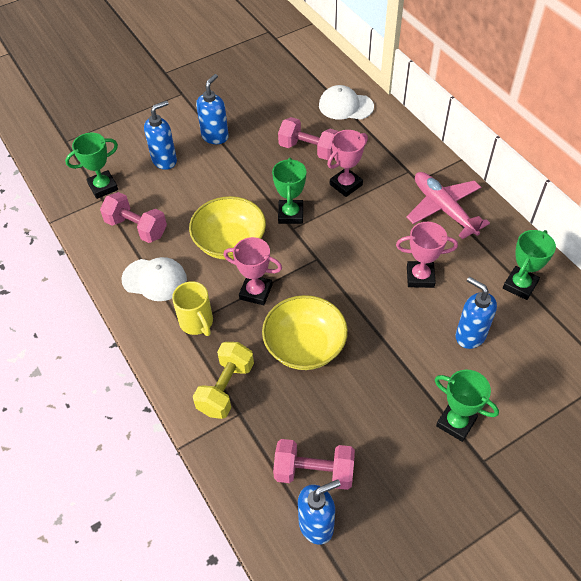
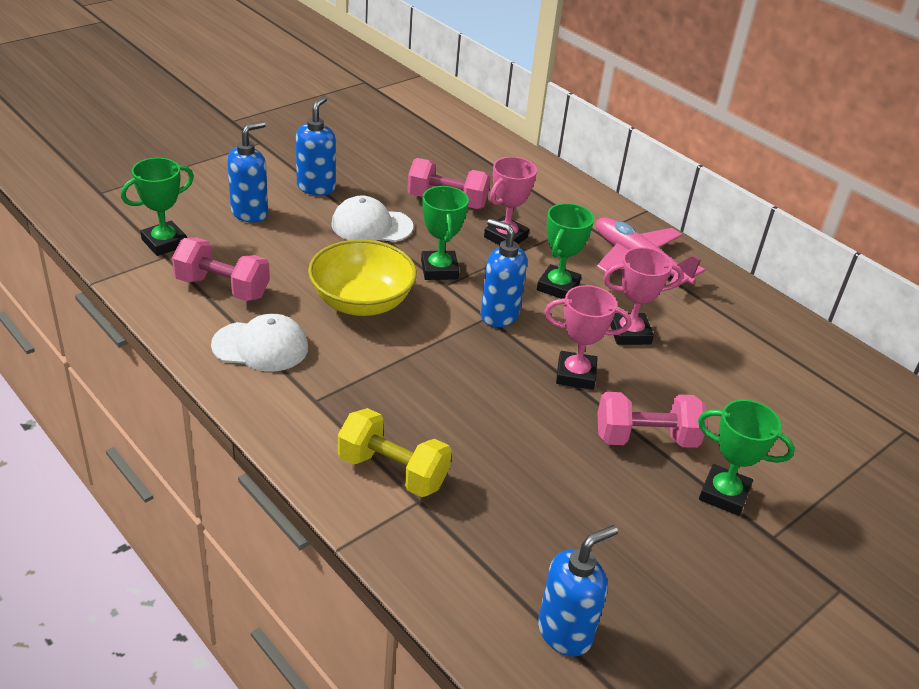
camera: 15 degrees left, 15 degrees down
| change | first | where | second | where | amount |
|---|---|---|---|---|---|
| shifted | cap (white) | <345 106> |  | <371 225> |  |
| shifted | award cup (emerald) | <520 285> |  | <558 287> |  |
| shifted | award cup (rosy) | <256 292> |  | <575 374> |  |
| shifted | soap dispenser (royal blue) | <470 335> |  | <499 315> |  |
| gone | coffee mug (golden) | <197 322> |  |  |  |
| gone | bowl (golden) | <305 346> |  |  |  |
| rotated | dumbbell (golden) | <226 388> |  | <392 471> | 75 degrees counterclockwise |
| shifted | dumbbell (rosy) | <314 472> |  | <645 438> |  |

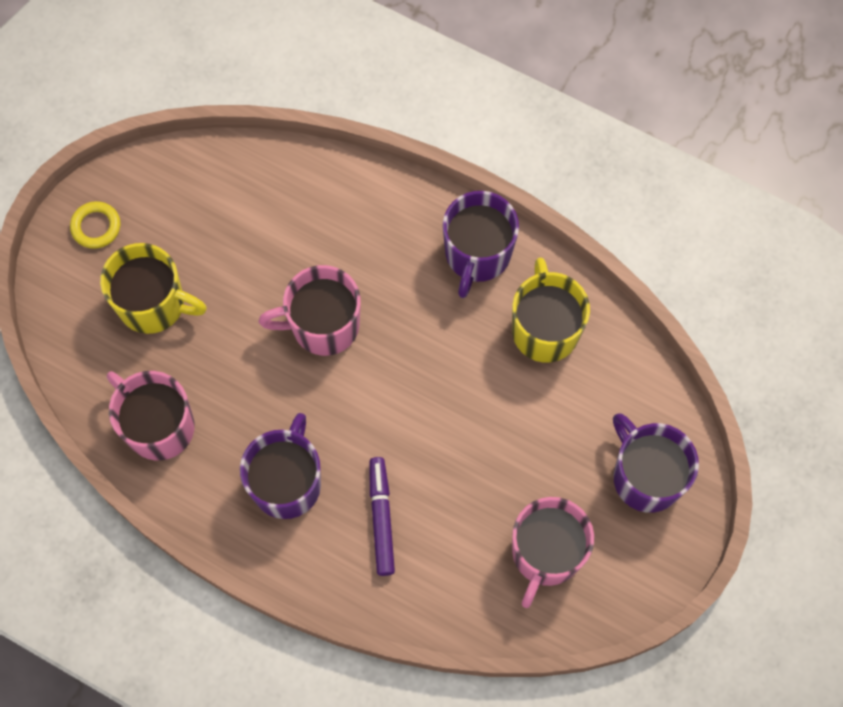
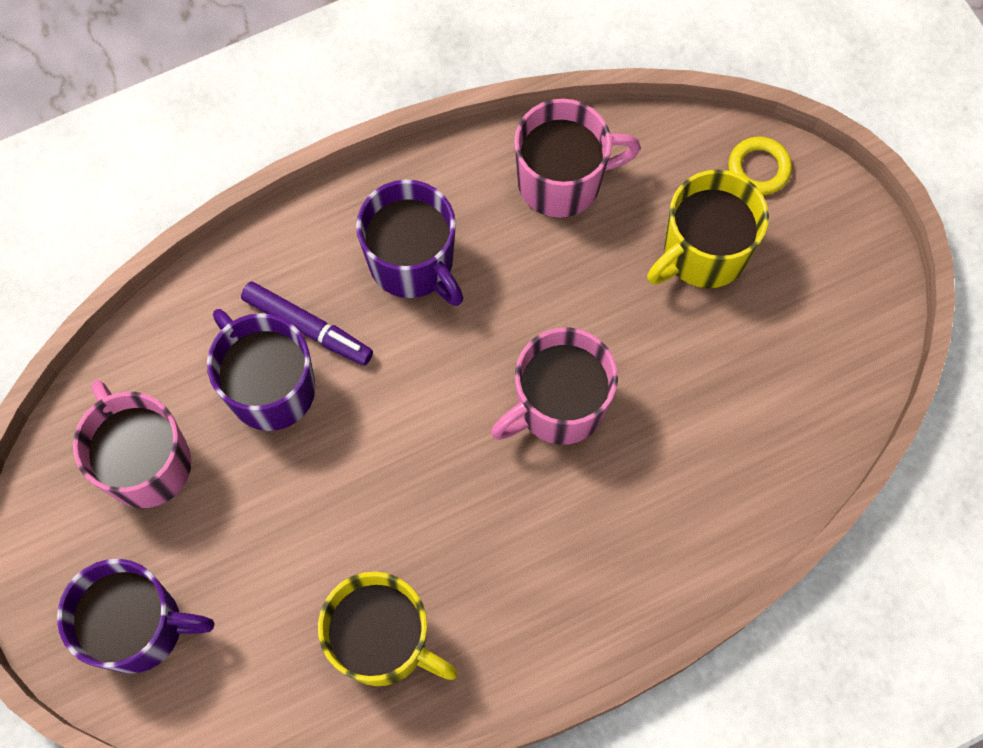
camera: 125 degrees right, 0 degrees up
| change | first | where | second | where | amount |
|---|---|---|---|---|---|
| shifted | coffee mug (purple) | <477 254> |  | <270 387> |  |
| shifted | hoop (golden) | <96 227> |  | <758 168> |  |
| rotated | coffee mug (rosy) | <323 325> |  | <559 405> | 150 degrees counterclockwise |

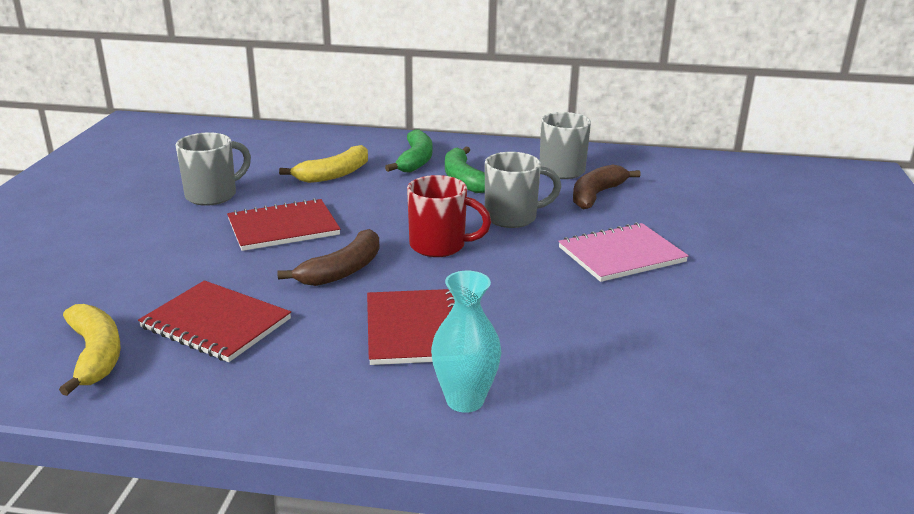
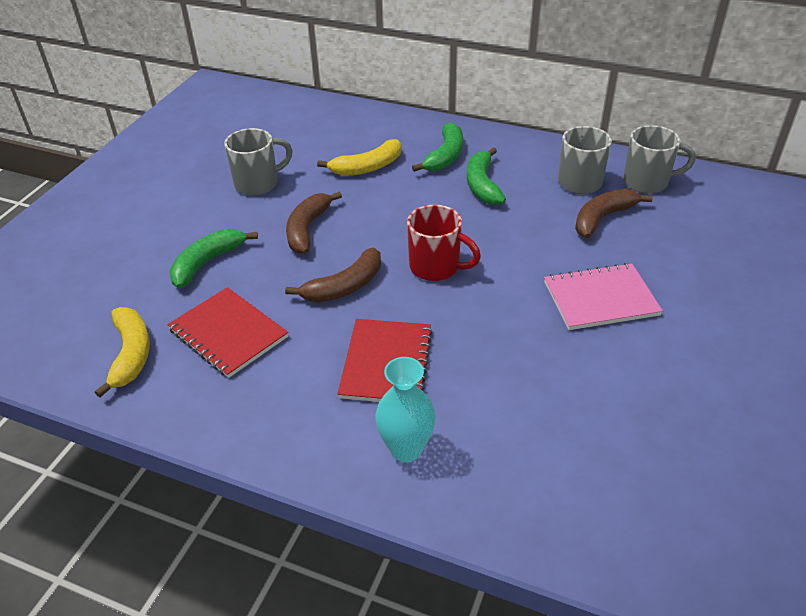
camera: 15 degrees right, 15 degrees up
| change | first | where | second | where | amount |
|---|---|---|---|---|---|
| shifted | coffee mug (ash-grey) | <512 217> |  | <647 182> |  |
| swapped | notepad (red) | <283 227> | toy banana (russet) | <307 229> |  |
| new |  |  | toy banana (emerald) | <207 262> |  |

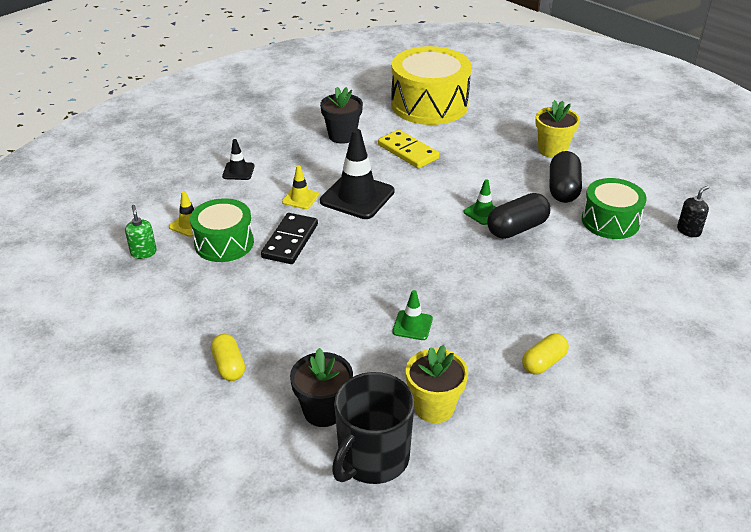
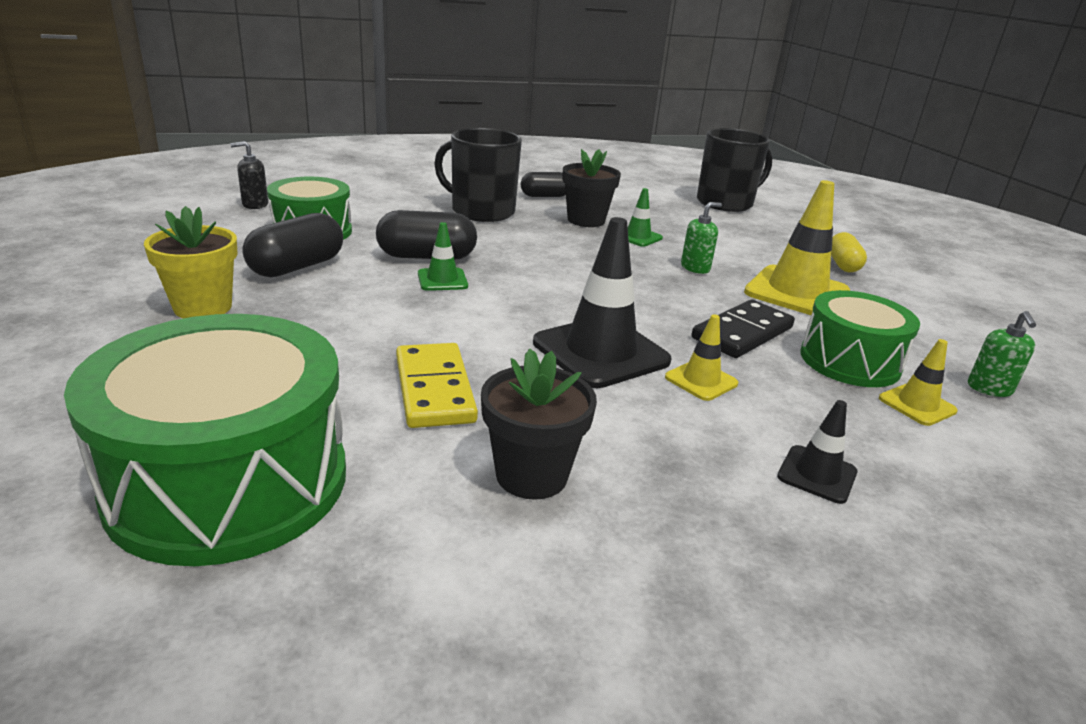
camera: 155 degrees left, 10 degrees down
| change | first | where | second | where | amount |
|---|---|---|---|---|---|
| repainted | toy drum (golden) | <429 104> | toy drum (emerald) | <229 481> |  |
| repainted | capsule (golden) | <543 362> | capsule (jet-black) | <545 196> |  |
| gone | plant pot (golden) | <434 407> |  |  |  |
| shifted | plant pot (jet-black) | <323 411> |  | <586 220> |  |
| new |  |  | coffee mug (jet-black) | <481 211> |  |
| new |  |  | road cone (golden) | <796 292> |  |
| new |  |  | soap dispenser (emerald) | <695 268> |  |

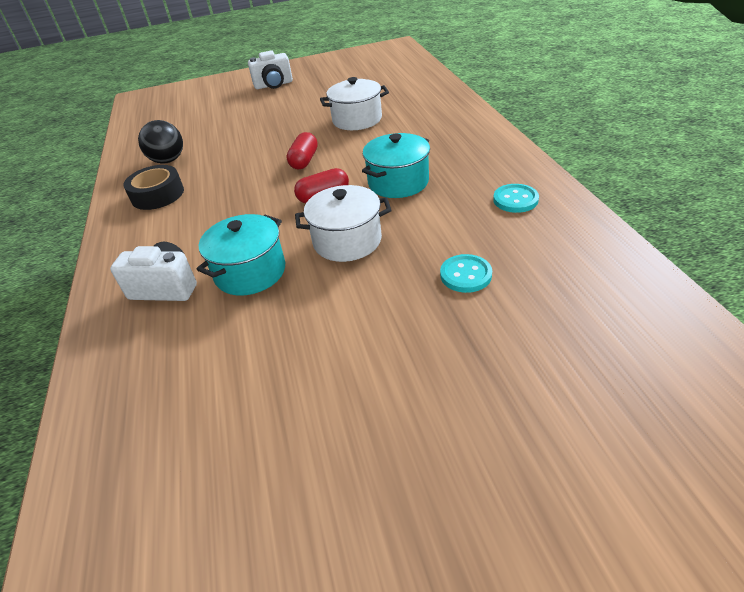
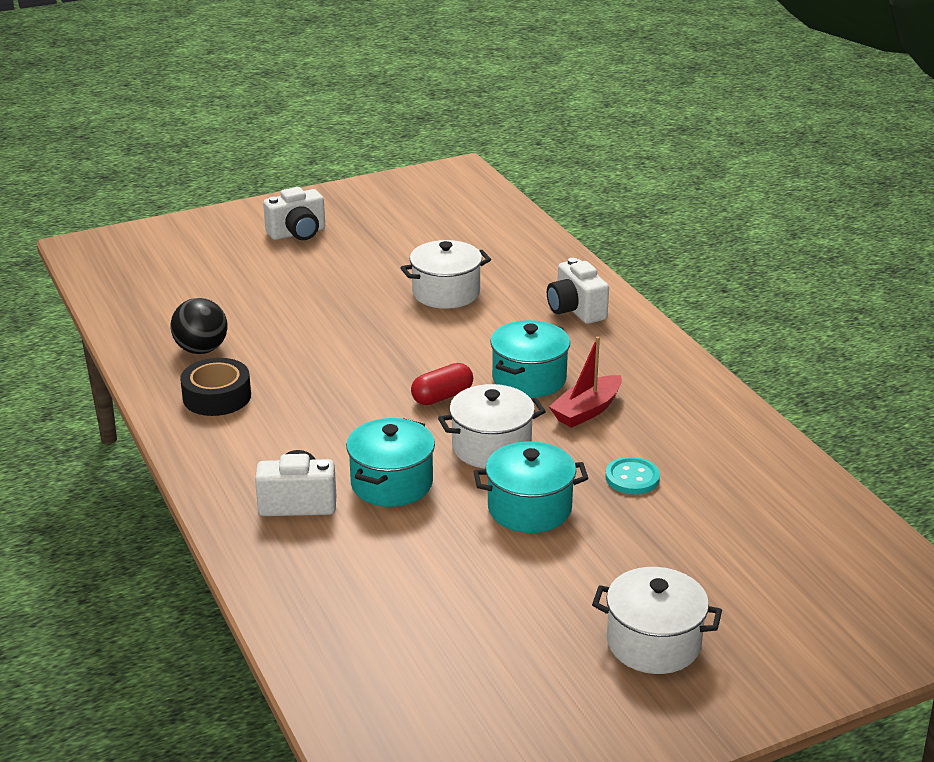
camera: 15 degrees left, 10 degrees down
| change | first | where | second | where | amount |
|---|---|---|---|---|---|
| gone | capsule (red) | <304 160> |  |  |  |
| gone | sewing button (aqua) | <515 200> |  |  |  |
| new |  |  | compact camera (white) | <575 310> |  |
| new |  |  | sailboat (red) | <586 410> |  |
| new |  |  | cooking pot (aqua) | <529 508> |  |
| new |  |  | cooking pot (white) | <653 643> |  |

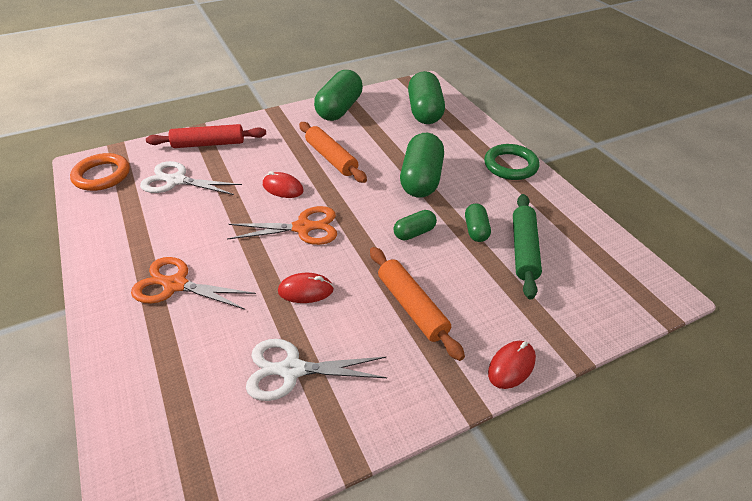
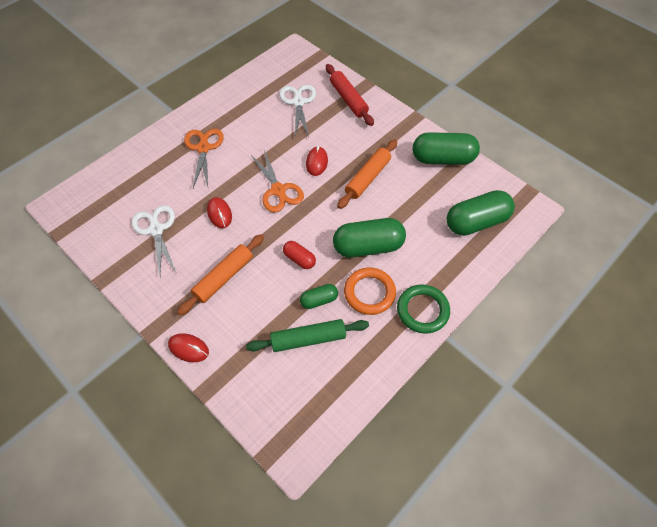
camera: 70 degrees right, 15 degrees up
| change | first | where | second | where | amount |
|---|---|---|---|---|---|
| shifted | hoop (bright orange) | <102 175> |  | <369 293> |  |
| repainted | capsule (emerald) | <414 233> | capsule (red) | <299 259> |  |

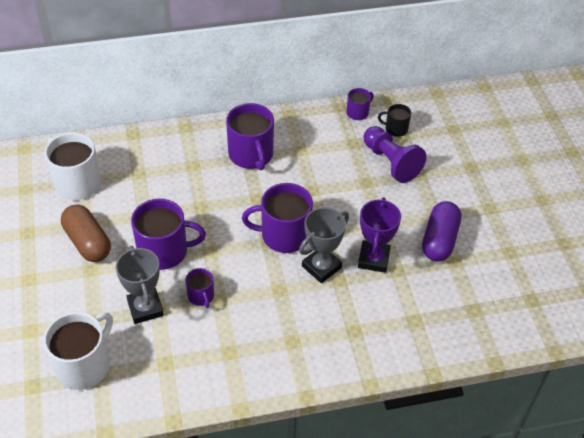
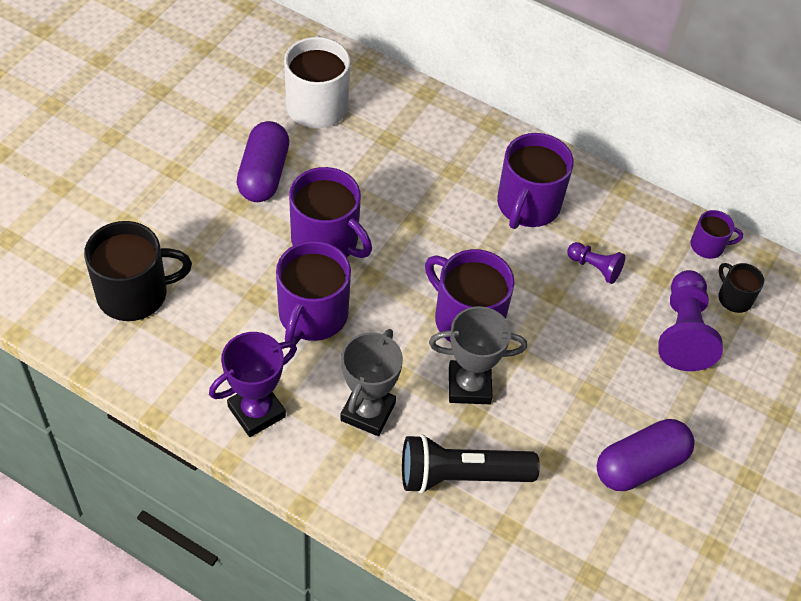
camera: 40 degrees right, 5 degrees up
| change | first | where | second | where | amount |
|---|---|---|---|---|---|
| shifted | award cup (purple) | <373 259> |  | <256 411> |  |
| repainted | capsule (russet) | <88 242> | capsule (purple) | <264 174> |  |
| shifted | award cup (ash-grey) | <145 308> |  | <368 412> |  |
| scaled | coffee mug (purple) | <201 296> |  | <312 315> | x1.93 |
| repainted | coffee mug (white) | <84 365> | coffee mug (jet-black) | <134 293> |  |
| new |  |  | pawn (purple) | <594 268> |  |
| new |  |  | torch (jet-black) | <460 475> |  |

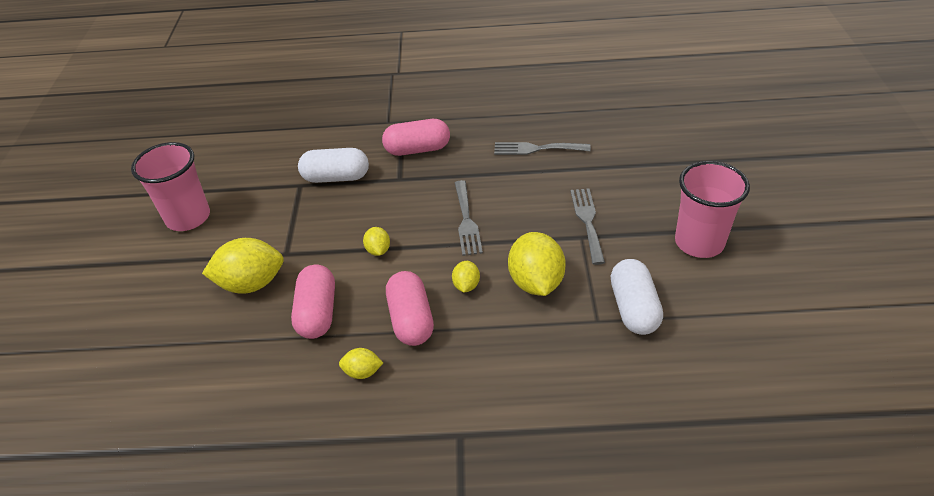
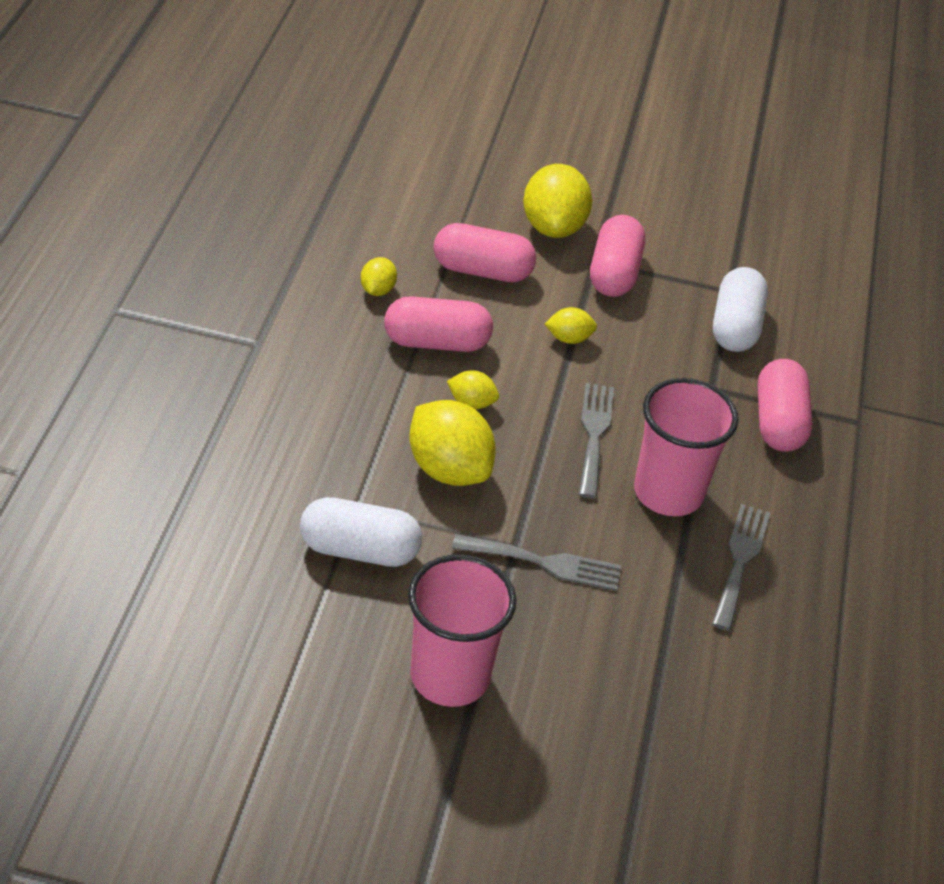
camera: 95 degrees right, 0 degrees up
| change | first | where | second | where | amount |
|---|---|---|---|---|---|
| shifted | cup (rosy) | <188 217> |  | <668 492> |  |
| rotated | dinner fork (ash-grey) | <466 221> |  | <594 434> | 90 degrees clockwise |
| rotated | lemon (golden) | <536 282> |  | <448 469> | 45 degrees clockwise |
| new |  |  | capsule (rosy) | <614 273> |  |

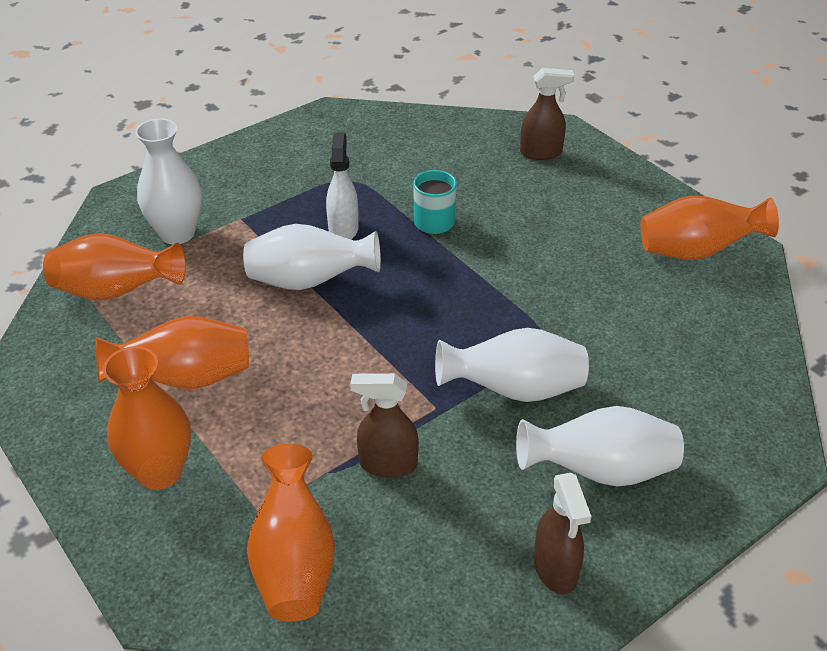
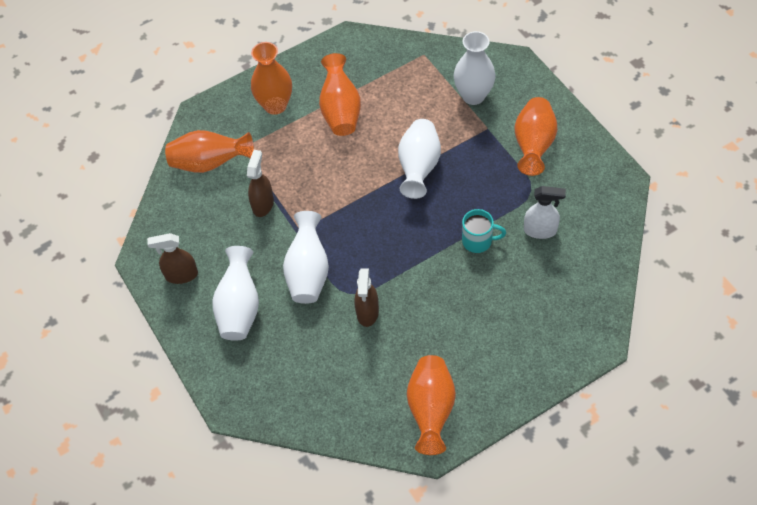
camera: 100 degrees right, 15 degrees up
| change | first | where | second | where | amount |
|---|---|---|---|---|---|
| shifted | spray bottle (russet) | <541 153> |  | <367 312> |  |
| shifted | spray bottle (white) | <343 229> |  | <540 230> |  |
| shifted | vase (bright orange) | <116 291> |  | <533 145> |  |

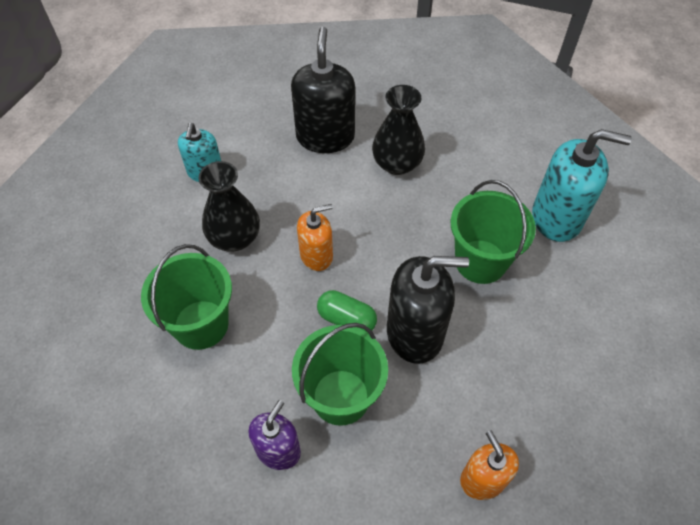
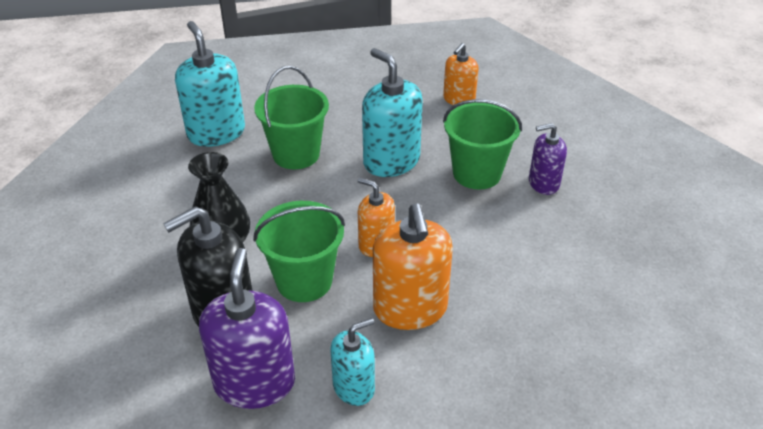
camera: 125 degrees left, 15 degrees down
| change | first | where | second | where | amount |
|---|---|---|---|---|---|
| swapped | vase (jet-black) | <234 238> | soap dispenser (bright orange) | <410 308> |  |
| shifted | sand bucket (emerald) | <201 324> |  | <304 281> |  |
| repainted | soap dispenser (jet-black) | <415 332> | soap dispenser (aqua) | <391 161> |  |
| gone | capsule (emerald) | <346 319> |  |  |  |
| new |  |  | soap dispenser (purple) | <254 382> |  |

